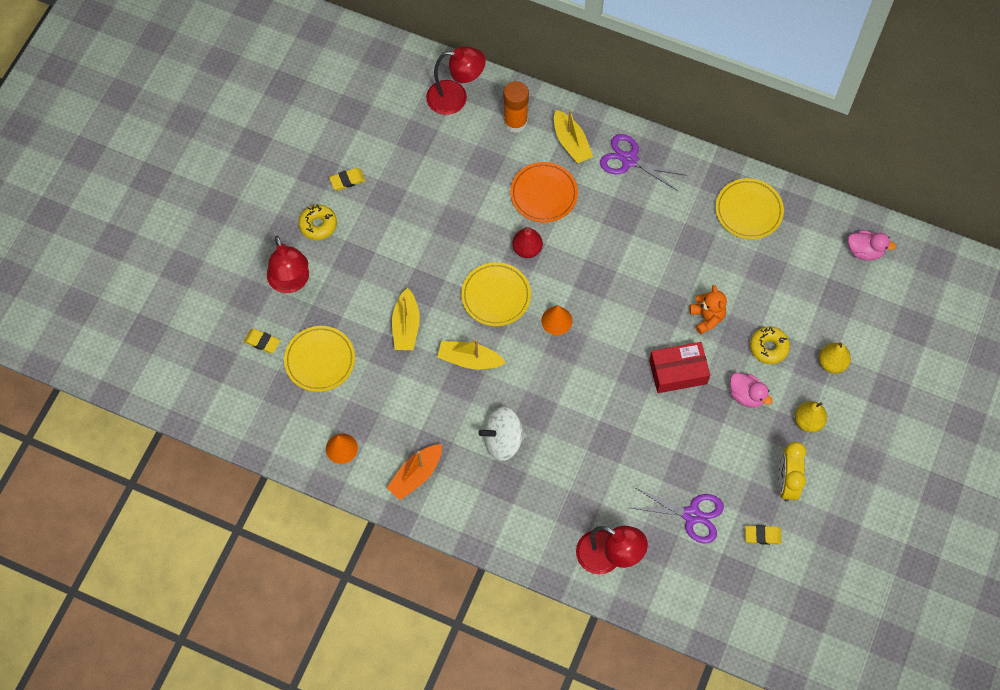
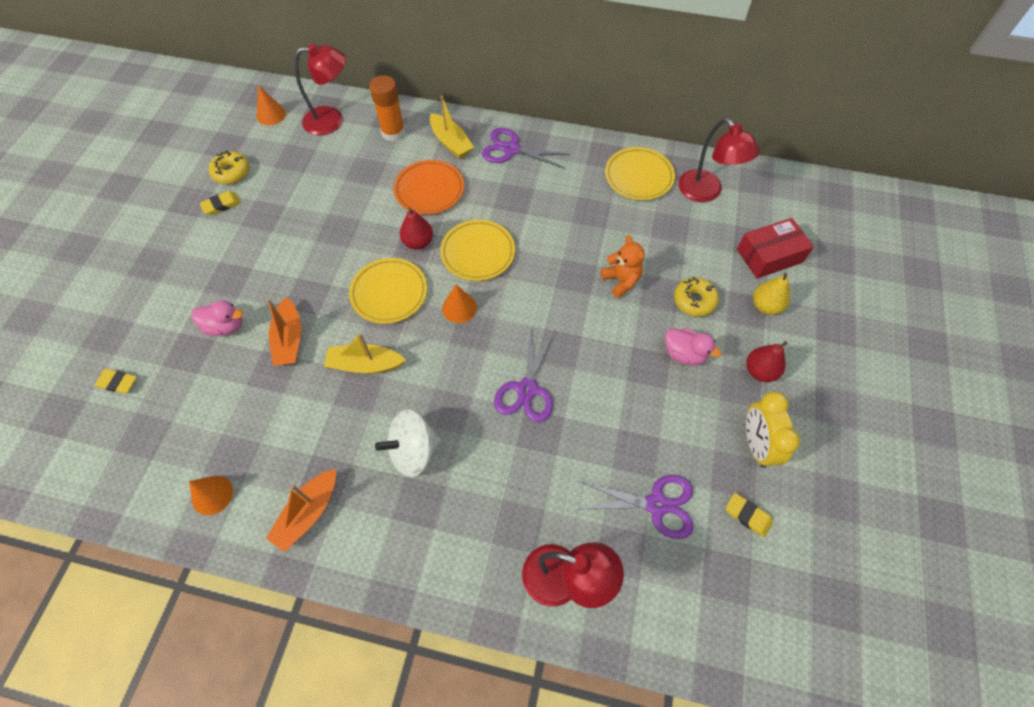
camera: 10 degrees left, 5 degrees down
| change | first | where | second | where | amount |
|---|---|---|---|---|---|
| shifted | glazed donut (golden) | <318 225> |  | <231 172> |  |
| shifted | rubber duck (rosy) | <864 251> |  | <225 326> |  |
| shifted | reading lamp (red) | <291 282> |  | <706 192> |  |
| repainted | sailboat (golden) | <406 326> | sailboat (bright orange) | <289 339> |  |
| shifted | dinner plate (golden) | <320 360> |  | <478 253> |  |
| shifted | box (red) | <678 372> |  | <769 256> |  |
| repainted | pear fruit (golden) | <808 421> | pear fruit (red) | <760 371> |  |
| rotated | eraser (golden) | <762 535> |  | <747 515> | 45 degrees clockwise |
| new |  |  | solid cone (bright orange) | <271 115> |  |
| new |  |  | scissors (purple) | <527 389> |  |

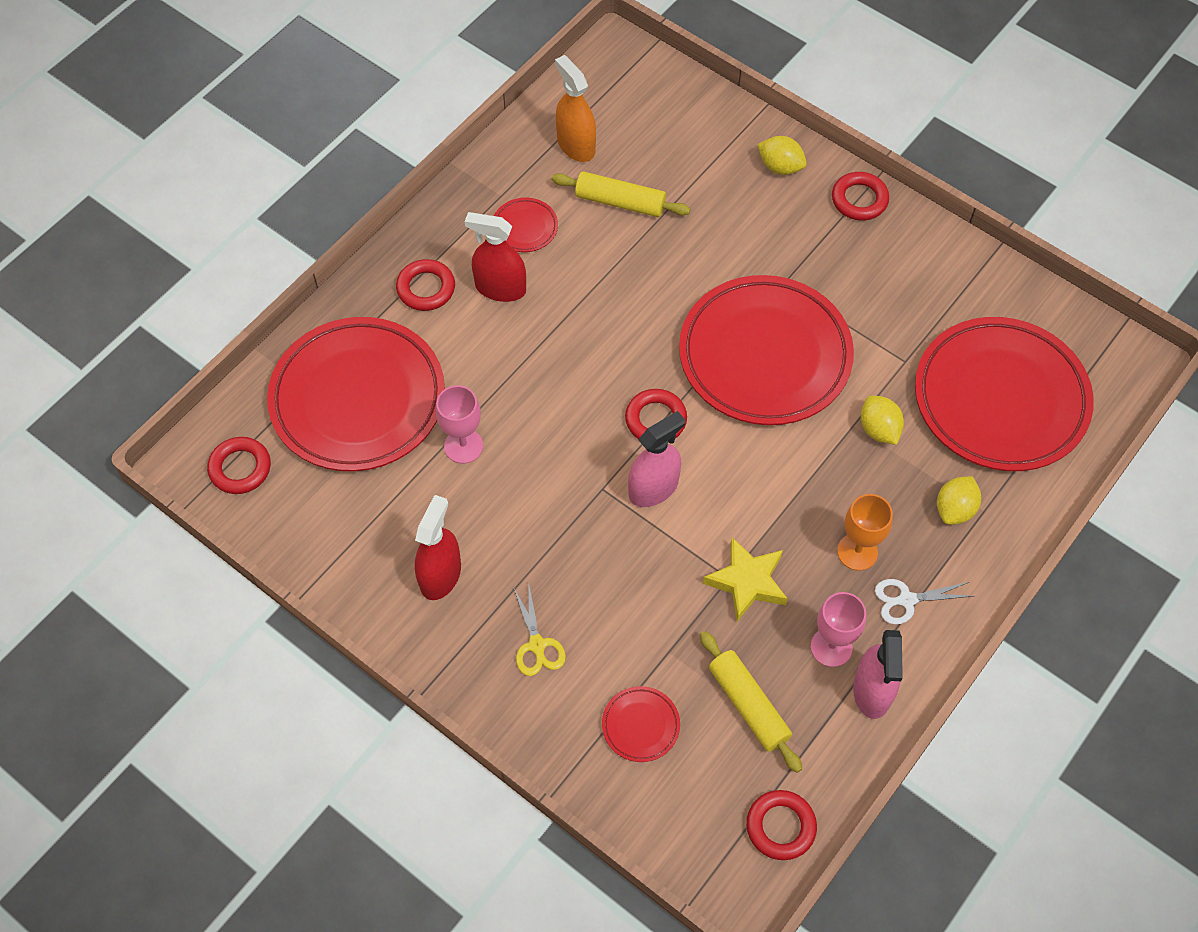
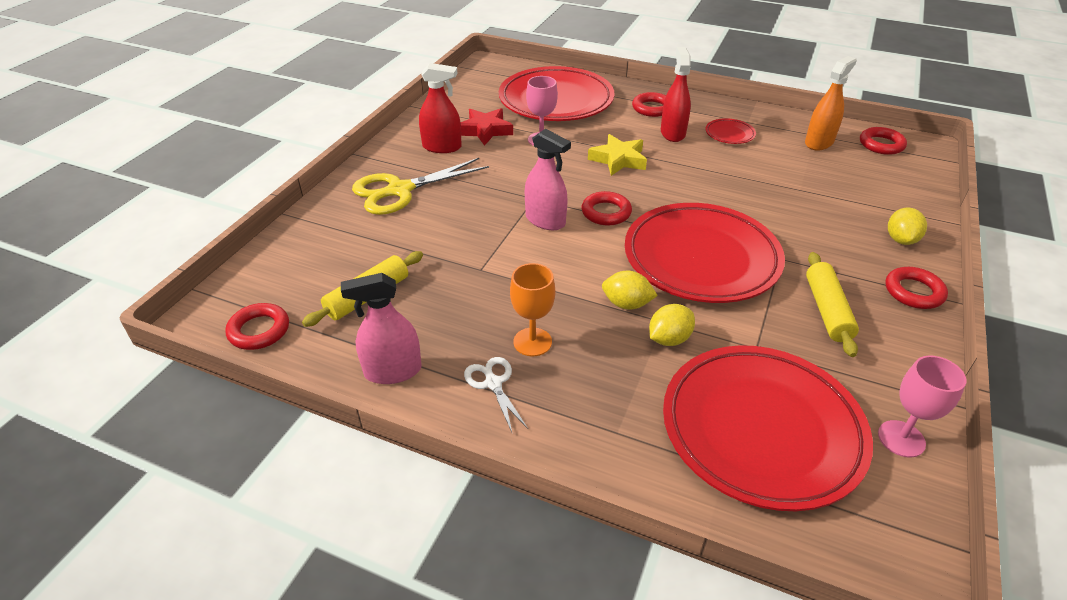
camera: 75 degrees right, 20 degrees down
| change | first | where | second | where | amount |
|---|---|---|---|---|---|
| shifted | dough roller (golden) | <620 202> |  | <827 310> |  |
| shifted | hoop (red) | <240 468> |  | <881 144> |  |
| shifted | lemon (golden) | <954 509> |  | <626 304> |  |
| shifted | five-pointed star (golden) | <747 582> |  | <618 160> |  |
| scaled | scissors (golden) | <537 645> |  | <399 190> | x1.92 |
| shifted | wine glass (rosy) | <831 647> |  | <901 439> |  |
| gone | dinner plate (red) | <640 725> |  |  |  |
| new |  |  | five-pointed star (red) | <485 130> |  |

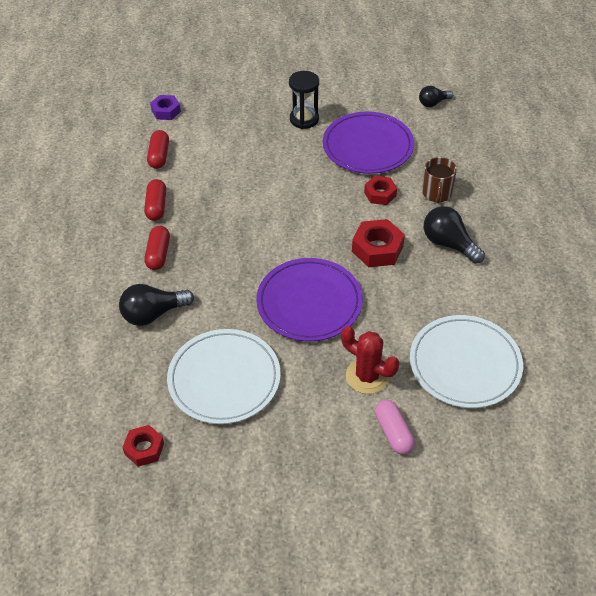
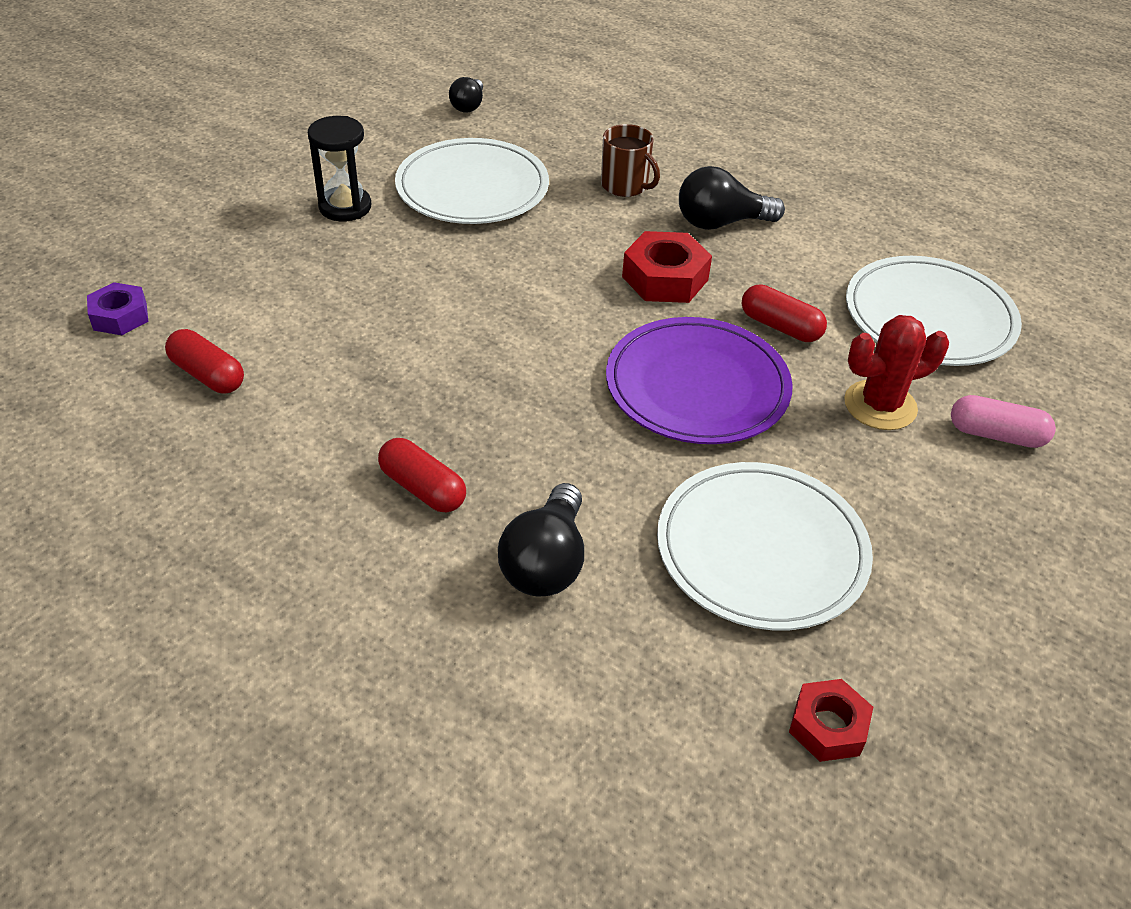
camera: 55 degrees left, 5 degrees down
| change | first | where | second | where | amount |
|---|---|---|---|---|---|
| repainted | dinner plate (purple) | <368 146> | dinner plate (white) | <472 188> |  |
| gone | nut (red) | <380 194> |  |  |  |
| shifted | capsule (red) | <156 206> |  | <780 327> |  |

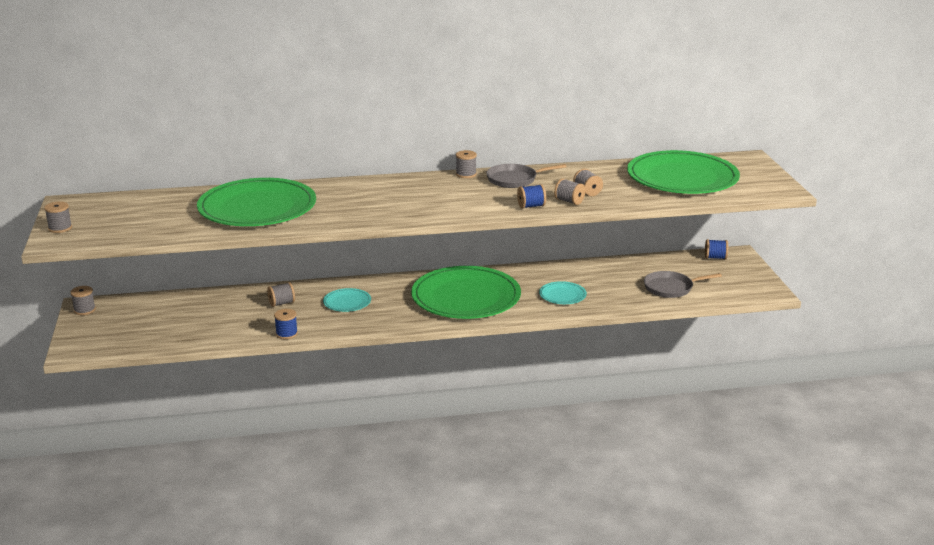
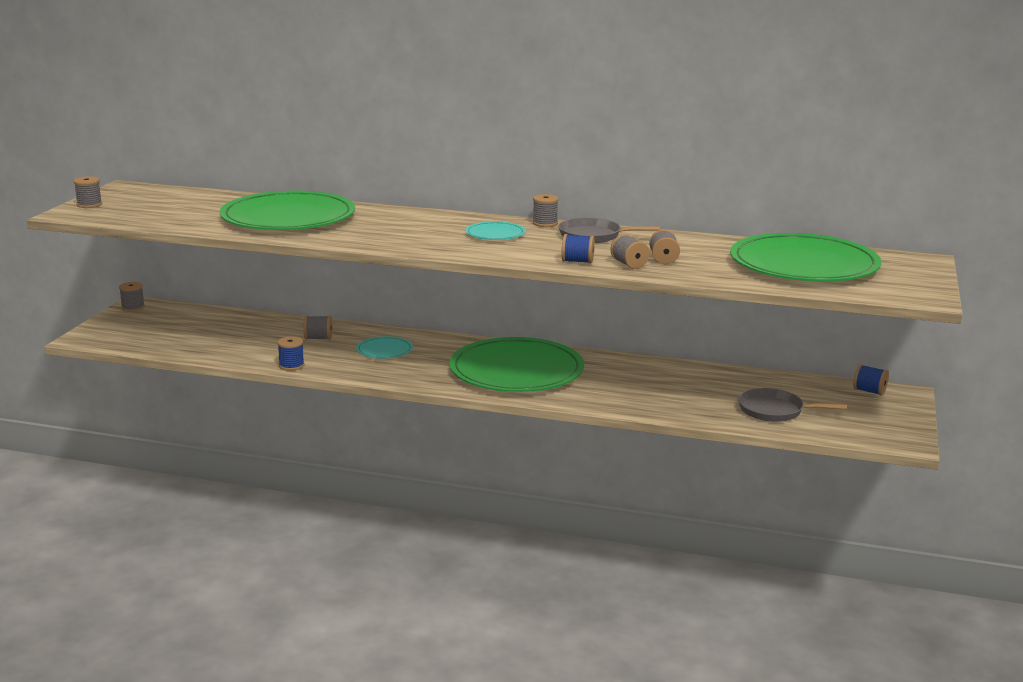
camera: 25 degrees right, 5 degrees down
| change | first | where | second | where | amount |
|---|---|---|---|---|---|
| shifted | dinner plate (aqua) | <562 295> |  | <495 234> |  |

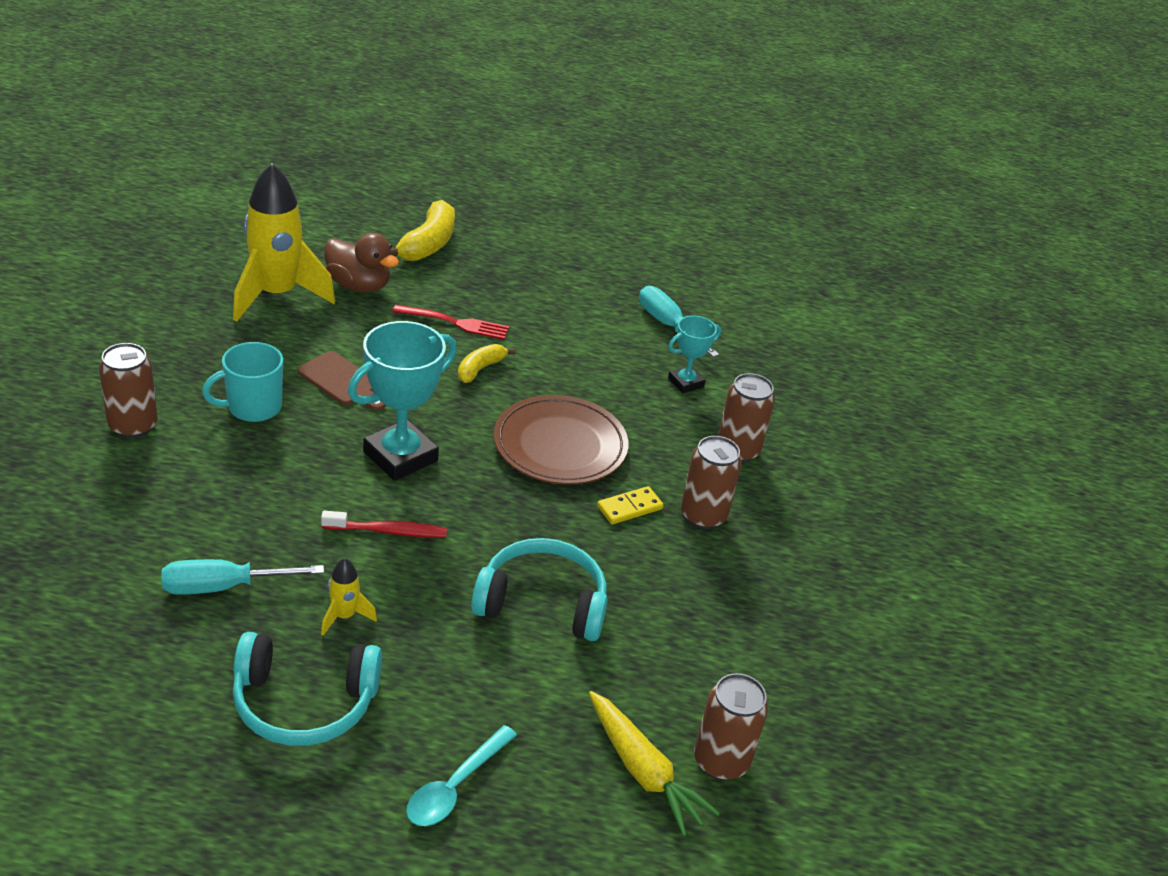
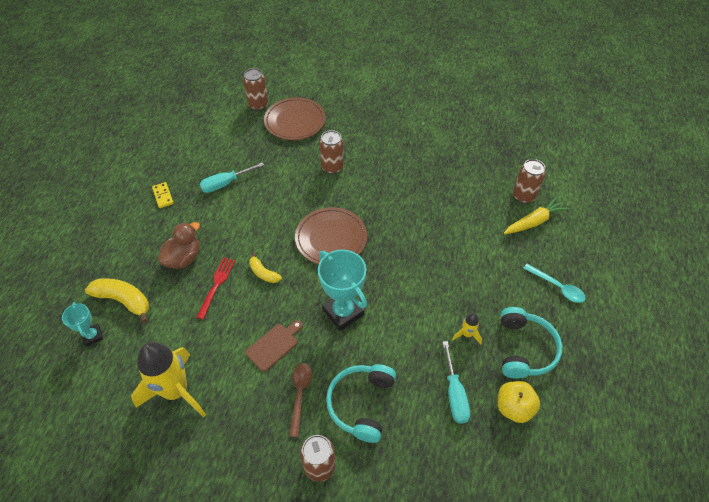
camera: 80 degrees left, 15 degrees up
| change | first | where | second | where | amount |
|---|---|---|---|---|---|
| shifted | rubber duck (russet) | <358 285> |  | <183 258> |  |
| shifted | award cup (aqua) | <685 383> |  | <93 336> |  |
| swapped | coffee mug (aqua) | <253 407> | teaspoon (russet) | <300 394> |  |
| shifted | can (russet) | <703 516> |  | <258 105> |  |
| shifted | domino tile (golden) | <629 507> |  | <163 196> |  |
| gone | tooth brush (red) | <388 531> |  |  |  |
| shifted | over-ear headphones (aqua) | <542 603> |  | <361 403> |  |
| new |  |  | dinner plate (russet) | <295 121> |  |
| new |  |  | toy apple (golden) | <513 407> |  |

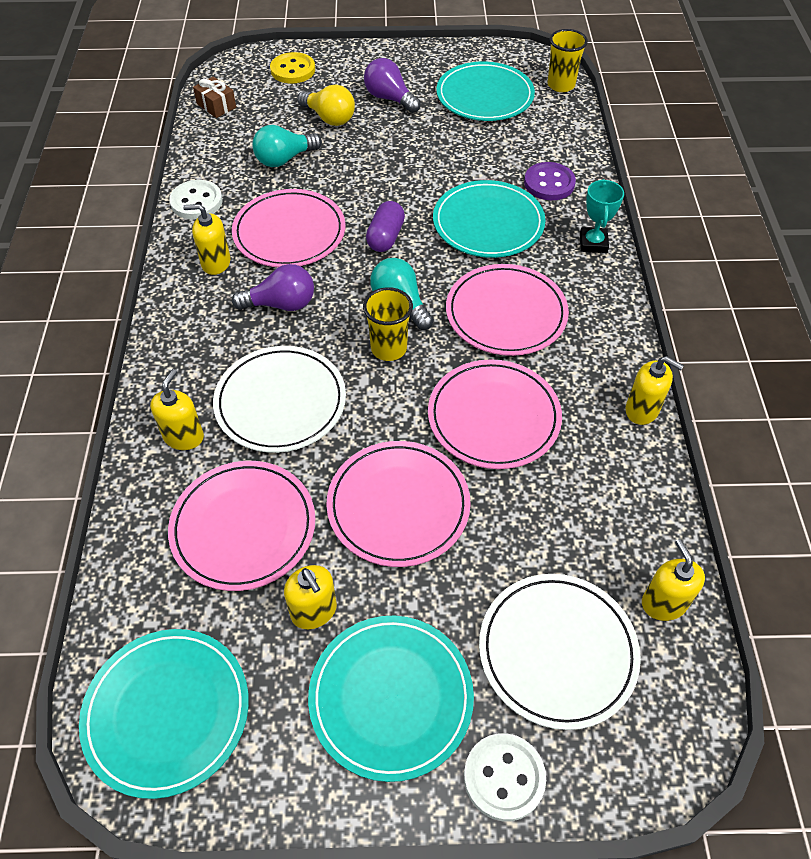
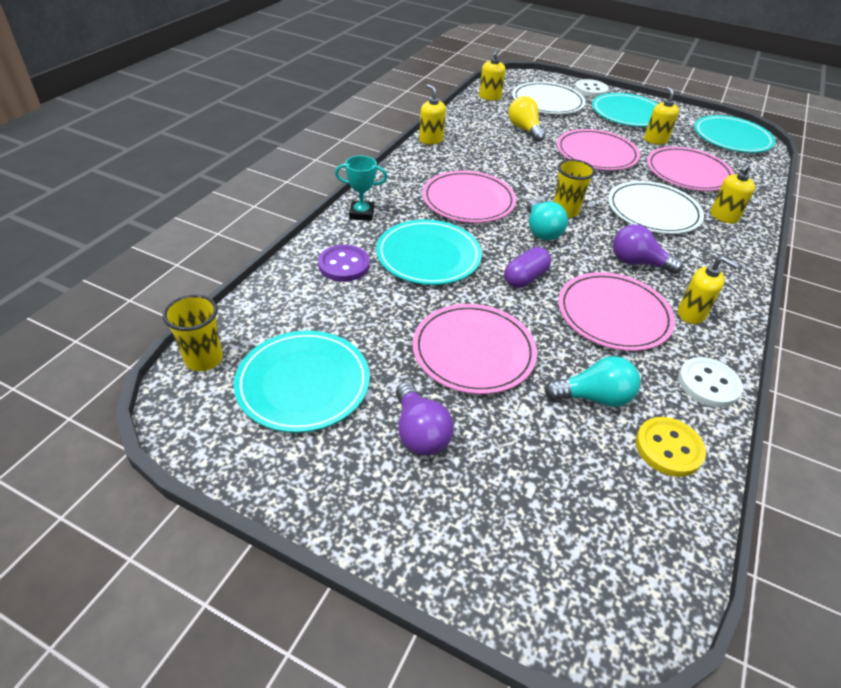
camera: 155 degrees left, 10 degrees down
| change | first | where | second | where | amount |
|---|---|---|---|---|---|
| shifted | sewing button (golden) | <293 70> |  | <668 448> |  |
| gone | wrapped gift (russet) | <216 106> |  |  |  |
| shifted | lightbulb (golden) | <329 118> |  | <524 129> |  |
| rotated | award cup (aqua) | <593 243> |  | <361 214> | 60 degrees clockwise |
| shifted | dinner plate (rosy) | <493 417> |  | <473 351> |  |

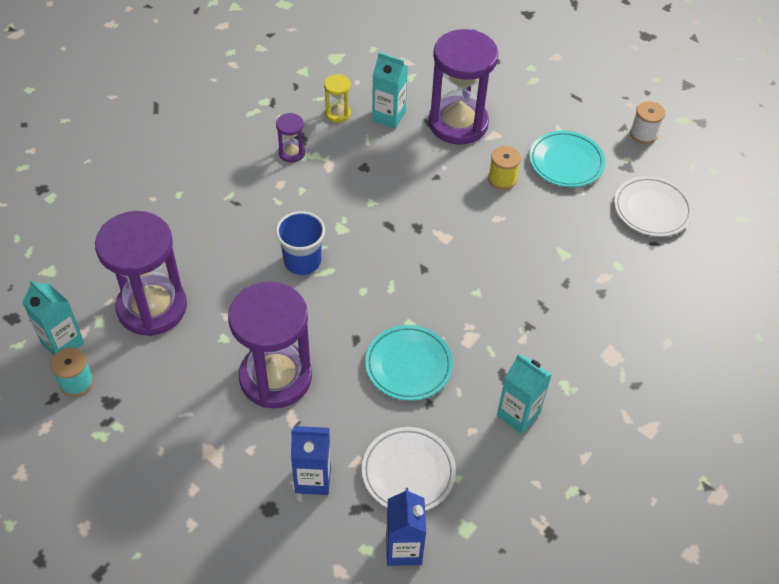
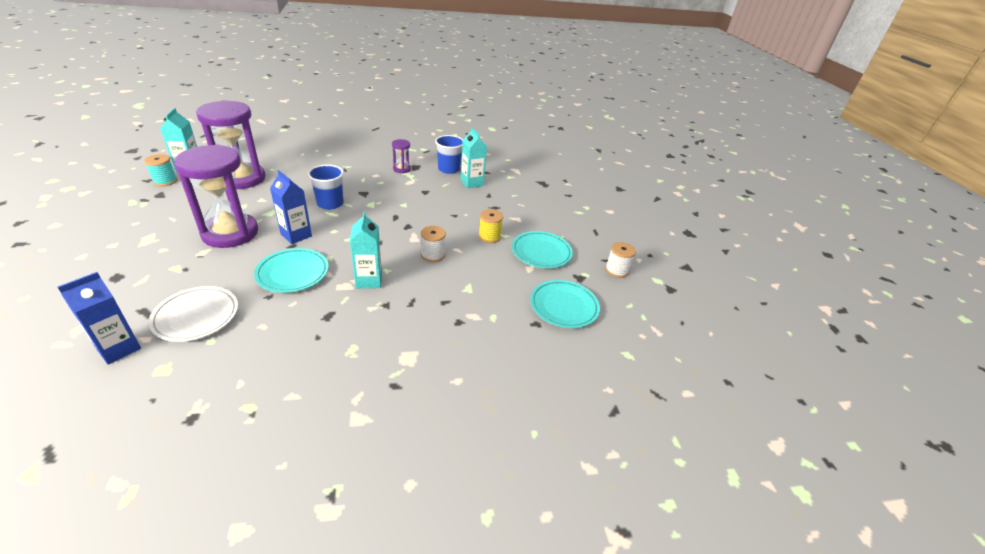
camera: 40 degrees right, 15 degrees down
| change | first | where | second | where | amount |
|---|---|---|---|---|---|
| gone | sandglass (purple) | <458 123> |  |  |  |
| swapped | sandglass (golden) | <338 113> | cup (royal blue) | <449 169> |  |
| repainted | dinner plate (white) | <652 209> | dinner plate (aqua) | <564 306> |  |
| shifted | carton (aqua) | <518 414> |  | <369 280> |  |
| shifted | carton (royal blue) | <313 479> |  | <296 235> |  |
| new |  |  | bobbin (white) | <433 255> |  |

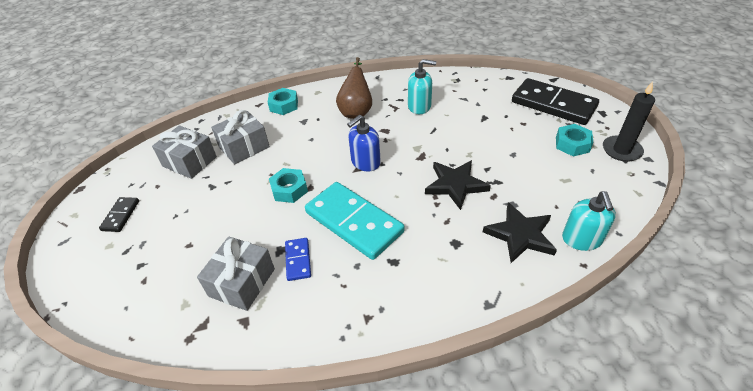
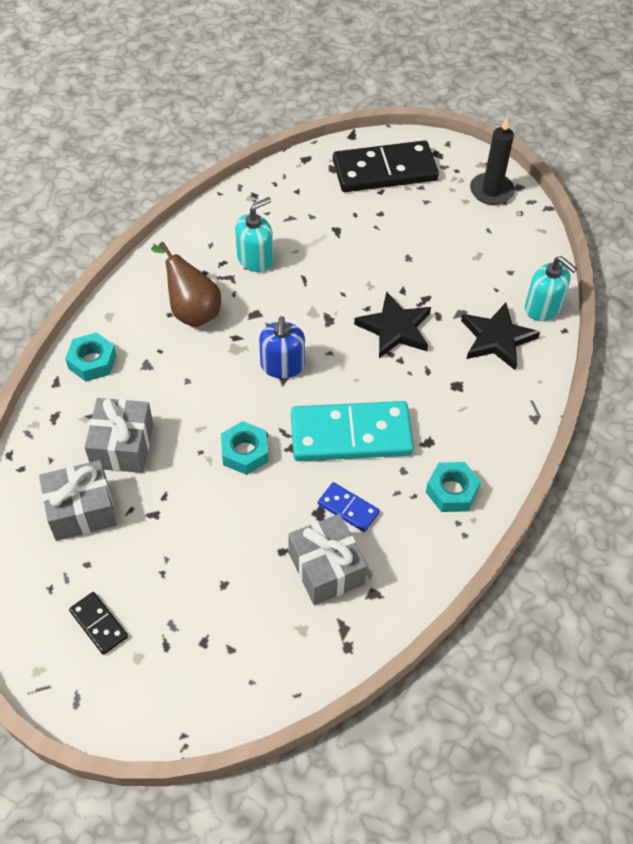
camera: 50 degrees left, 10 degrees up
| change | first | where | second | where | amount |
|---|---|---|---|---|---|
| shifted | nut (aqua) | <572 144> |  | <452 491> |  |

